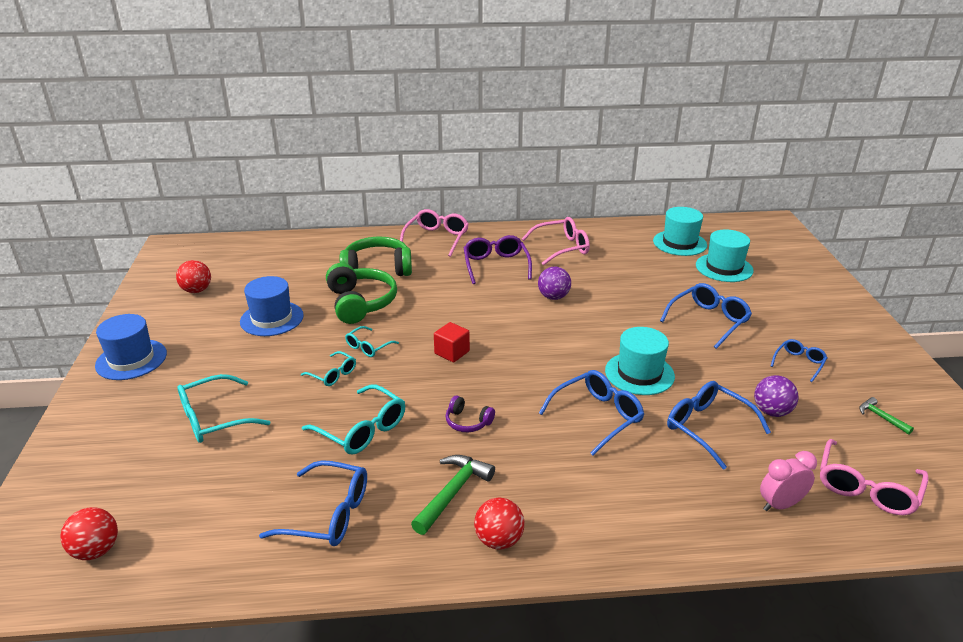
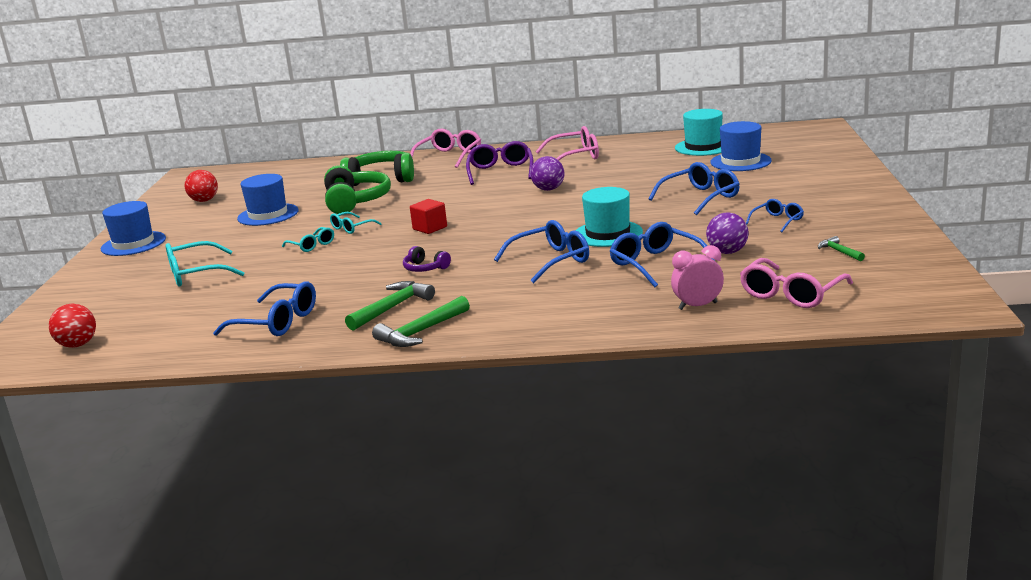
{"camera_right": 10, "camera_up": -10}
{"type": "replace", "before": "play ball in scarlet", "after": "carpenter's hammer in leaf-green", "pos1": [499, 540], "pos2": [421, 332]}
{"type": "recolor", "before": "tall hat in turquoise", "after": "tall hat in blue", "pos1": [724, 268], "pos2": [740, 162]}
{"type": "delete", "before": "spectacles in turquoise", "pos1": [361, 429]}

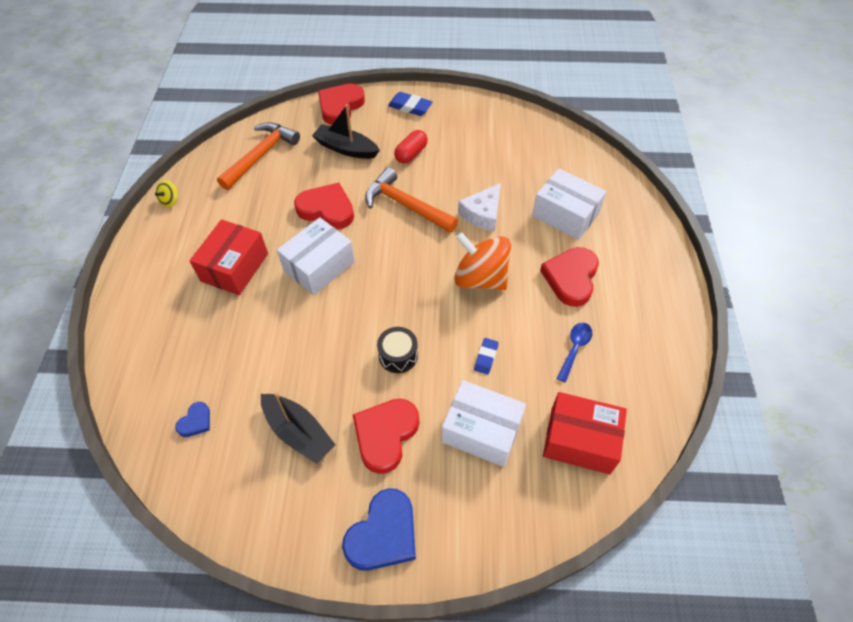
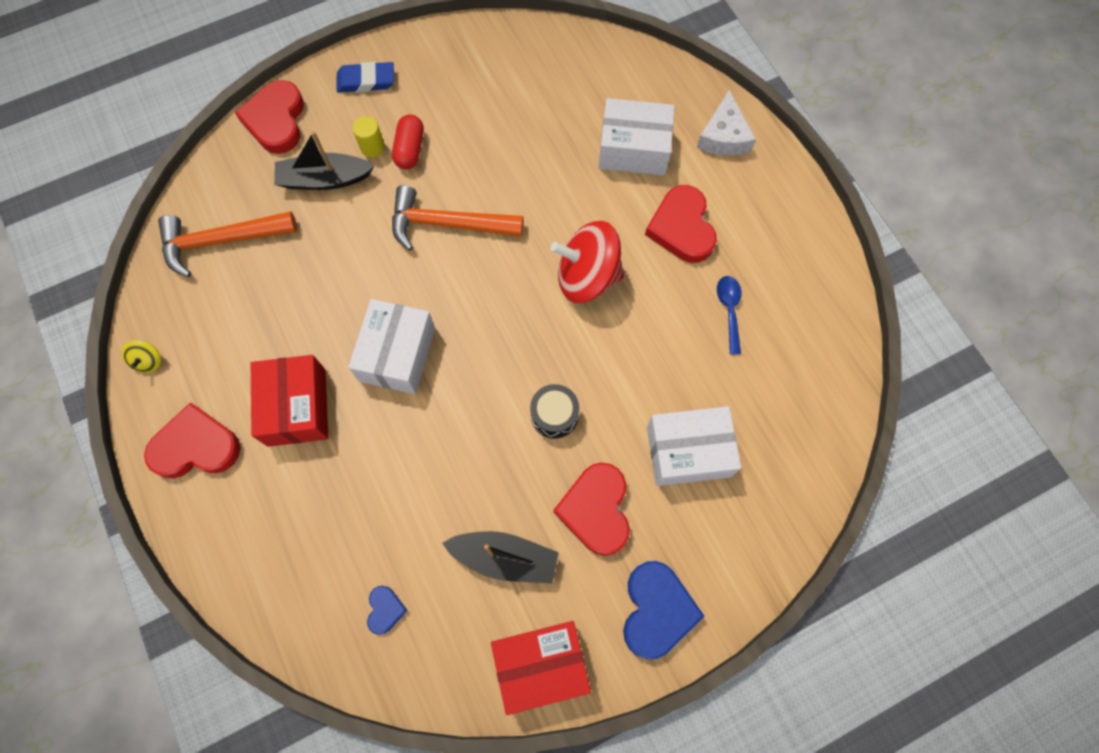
{"camera_right": -30, "camera_up": 15}
{"type": "move", "before": "heart in scarlet", "pos1": [327, 209], "pos2": [196, 446]}
{"type": "rotate", "before": "carpenter's hammer in orange", "pos1": [261, 155], "pos2": [221, 241], "turn": -105}
{"type": "insert", "after": "solid cylinder in yellow", "pos2": [372, 147]}
{"type": "move", "before": "package in scarlet", "pos1": [580, 440], "pos2": [540, 664]}
{"type": "recolor", "before": "spinning top in orange", "after": "spinning top in scarlet", "pos1": [480, 278], "pos2": [587, 276]}
{"type": "move", "before": "cheese in pure white", "pos1": [482, 214], "pos2": [723, 136]}
{"type": "delete", "before": "eraser in blue", "pos1": [486, 357]}

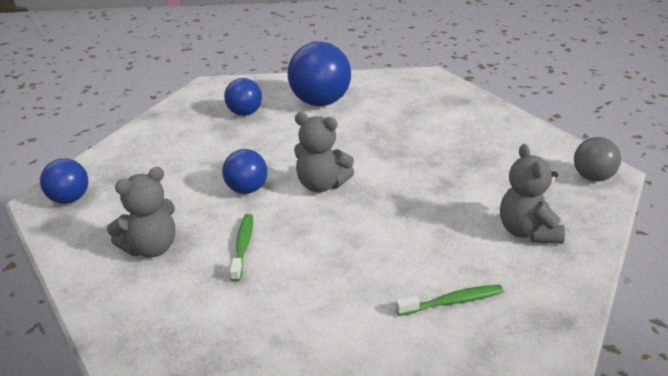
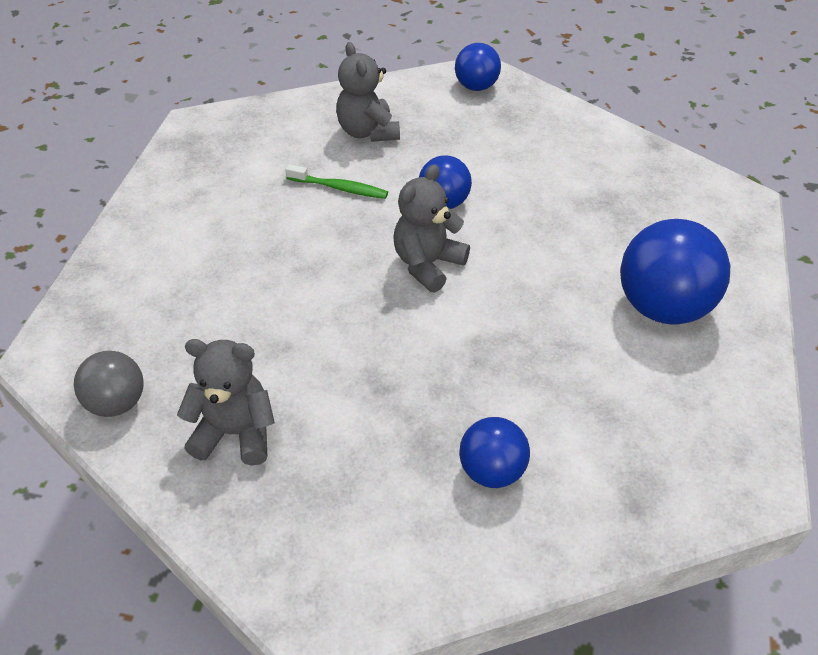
{"camera_right": 105, "camera_up": 15}
{"type": "move", "before": "play ball in grey", "pos1": [593, 177], "pos2": [117, 403]}
{"type": "move", "before": "play ball in blue", "pos1": [245, 113], "pos2": [492, 471]}
{"type": "delete", "before": "tooth brush in leaf-green", "pos1": [453, 302]}

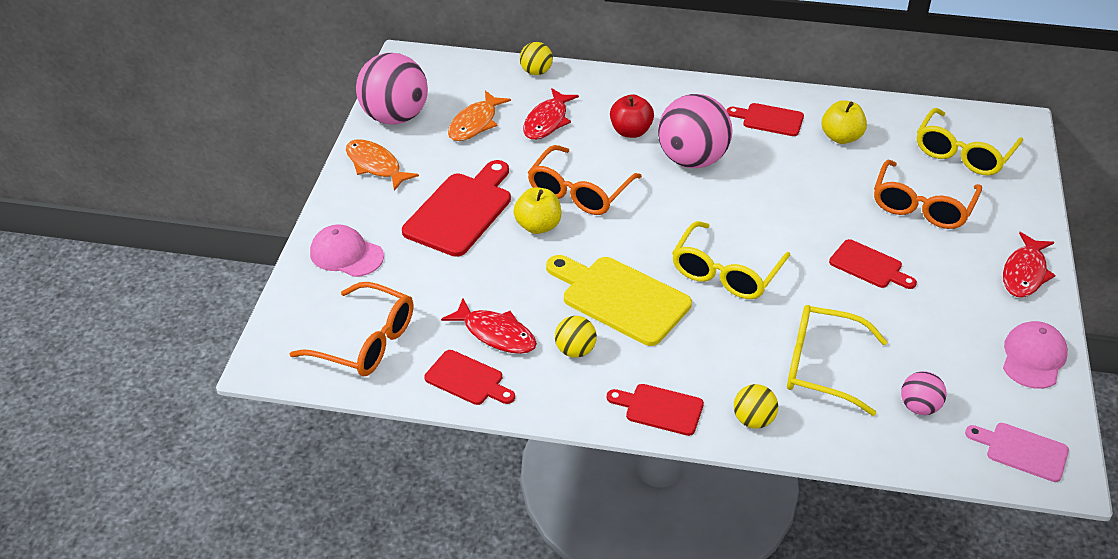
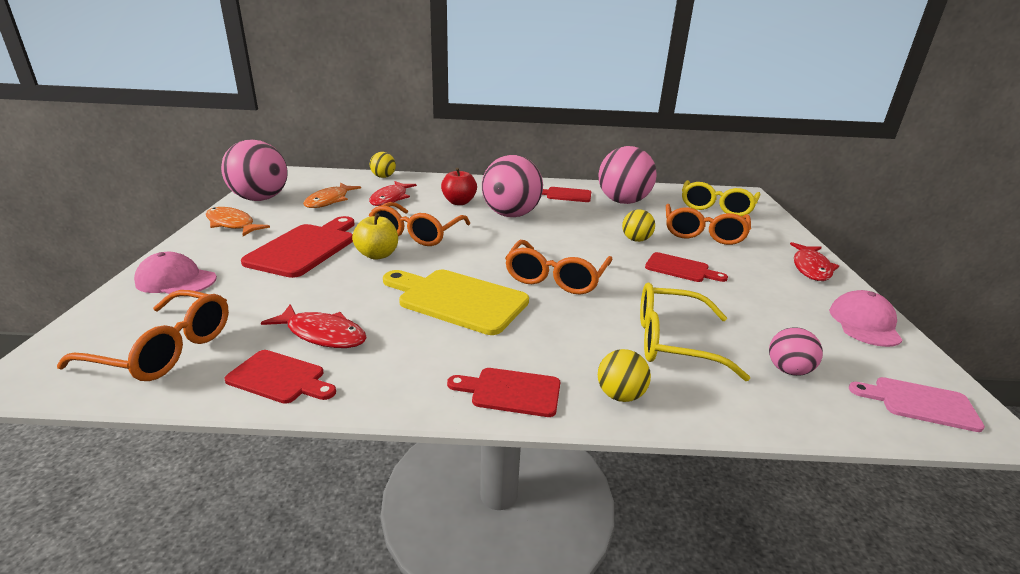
{"camera_right": -10, "camera_up": -15}
{"type": "recolor", "before": "spectacles in yellow", "after": "spectacles in orange", "pos1": [726, 272], "pos2": [556, 278]}
{"type": "replace", "before": "apple in yellow", "after": "play ball in rose-pink", "pos1": [841, 137], "pos2": [623, 202]}
{"type": "move", "before": "play ball in yellow", "pos1": [575, 350], "pos2": [636, 240]}

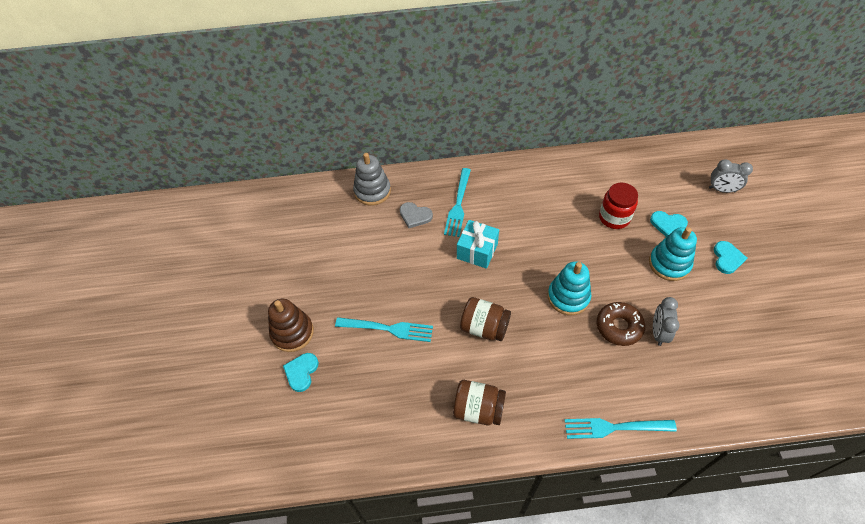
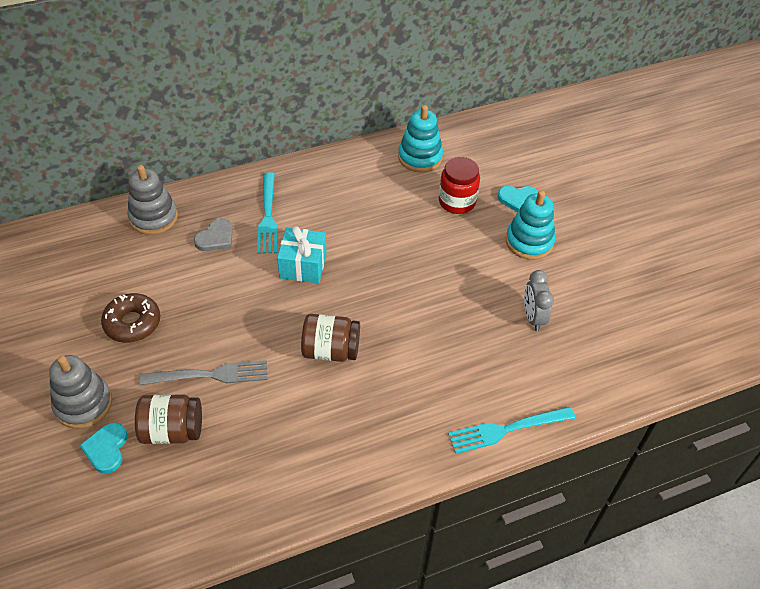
{"camera_right": -20, "camera_up": -5}
{"type": "recolor", "before": "ring stacker in russet", "after": "ring stacker in grey", "pos1": [292, 332], "pos2": [83, 404]}
{"type": "move", "before": "donut in russet", "pos1": [619, 327], "pos2": [132, 323]}
{"type": "move", "before": "preserve jar in russet", "pos1": [478, 409], "pos2": [172, 430]}
{"type": "recolor", "before": "fork in turquoise", "after": "fork in grey", "pos1": [388, 329], "pos2": [210, 375]}
{"type": "rotate", "before": "heart in grey", "pos1": [415, 216], "pos2": [216, 238], "turn": -60}
{"type": "move", "before": "ring stacker in turquoise", "pos1": [568, 297], "pos2": [420, 157]}
{"type": "delete", "before": "clock in grey", "pos1": [722, 190]}
{"type": "delete", "before": "heart in turquoise", "pos1": [727, 258]}

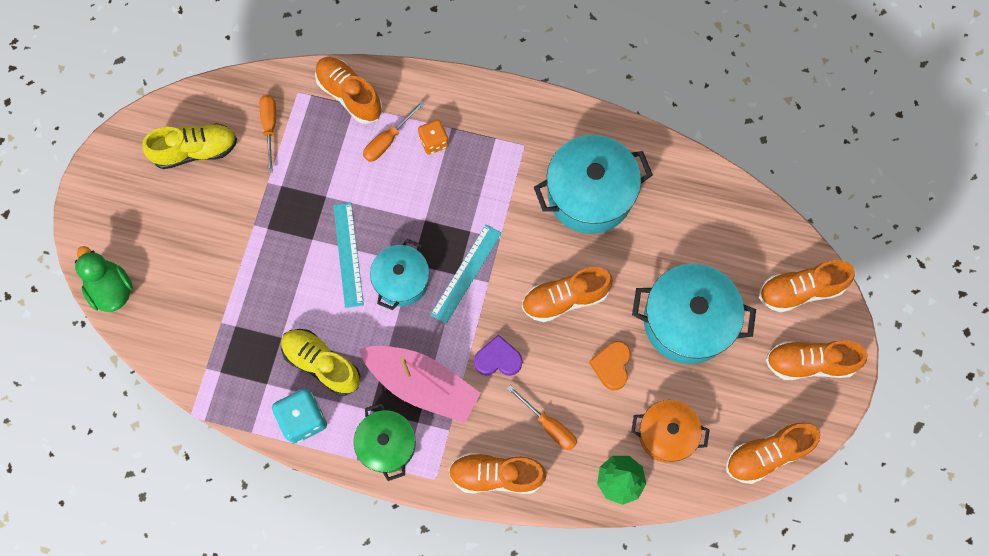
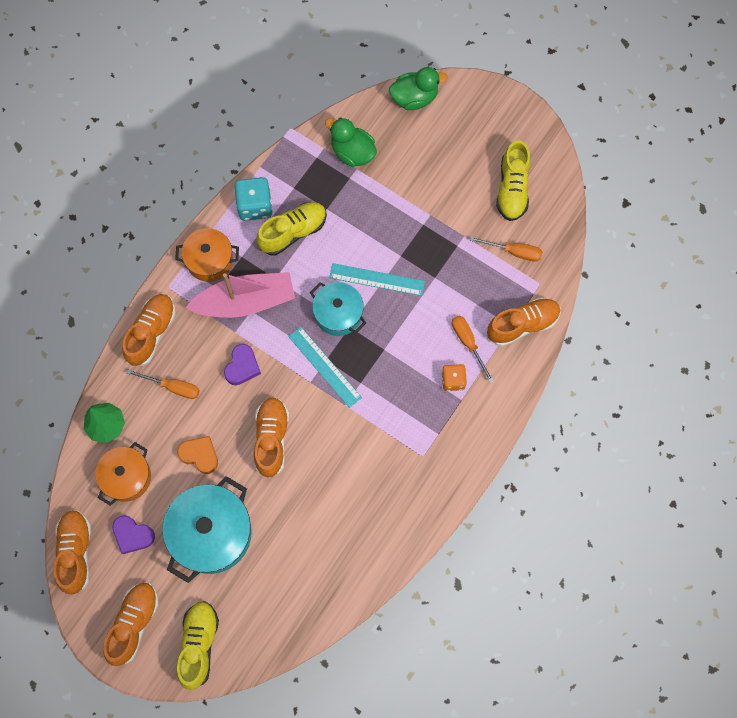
{"camera_right": 110, "camera_up": 0}
{"type": "insert", "after": "heart in violet", "pos2": [133, 535]}
{"type": "rotate", "before": "flat screwdriver in orange", "pos1": [549, 425], "pos2": [173, 387], "turn": -135}
{"type": "recolor", "before": "pot in leaf-green", "after": "pot in orange", "pos1": [387, 444], "pos2": [209, 260]}
{"type": "recolor", "before": "shoe in orange", "after": "shoe in yellow", "pos1": [800, 290], "pos2": [199, 644]}
{"type": "rotate", "before": "boat in rose-pink", "pos1": [422, 385], "pos2": [245, 301], "turn": -150}
{"type": "insert", "after": "toy duck in leaf-green", "pos2": [352, 152]}
{"type": "delete", "before": "pot in turquoise", "pos1": [589, 194]}

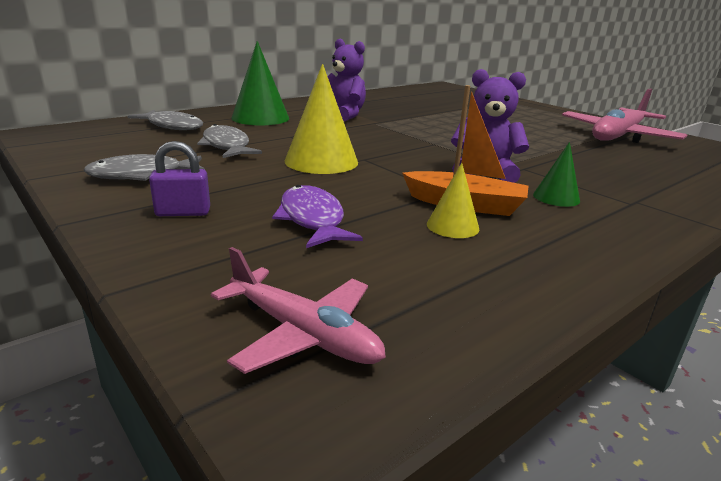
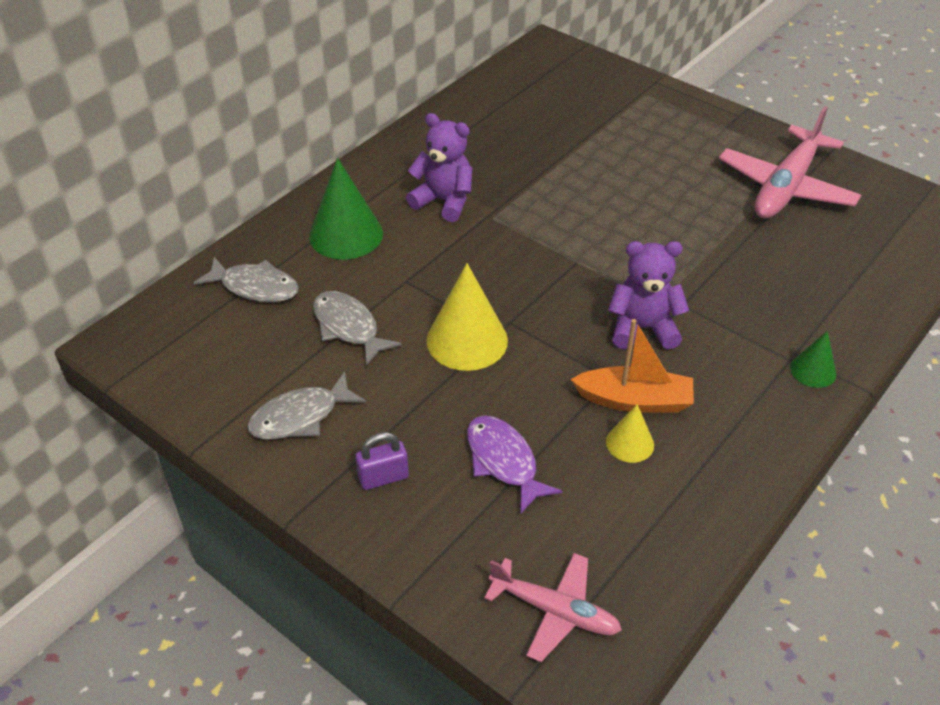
{"camera_right": -10, "camera_up": 20}
{"type": "move", "before": "cone shape in leaf-green", "pos1": [556, 197], "pos2": [813, 370]}

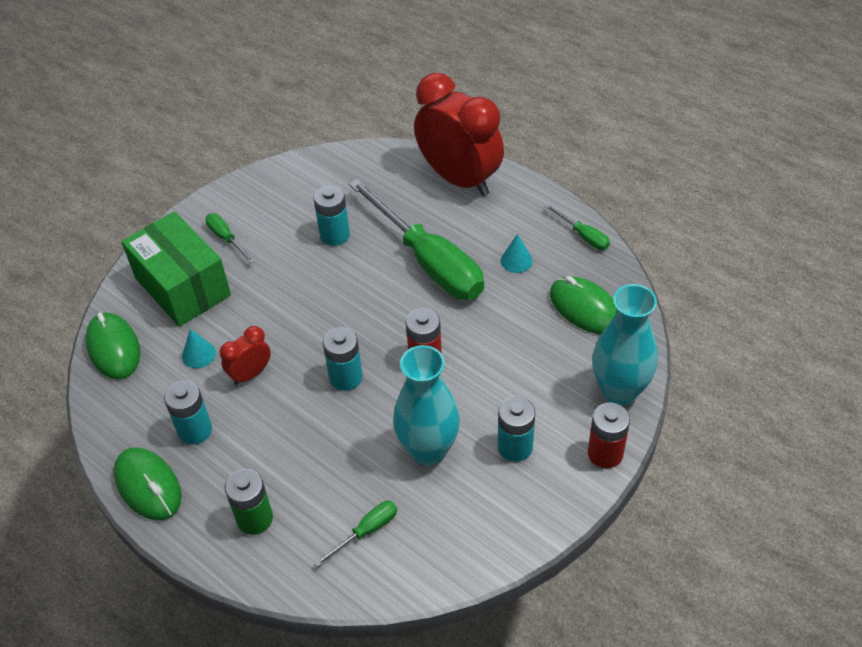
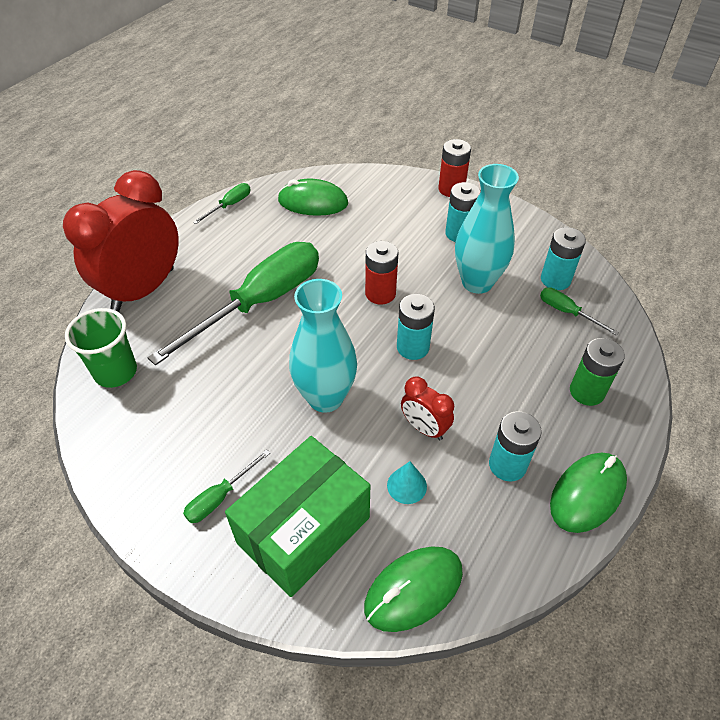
{"camera_right": -100, "camera_up": 0}
{"type": "insert", "after": "tumbler in leaf-green", "pos2": [116, 372]}
{"type": "rotate", "before": "computer mouse in leaf-green", "pos1": [585, 308], "pos2": [313, 202], "turn": 60}
{"type": "move", "before": "tall vase in turquoise", "pos1": [619, 391], "pos2": [325, 397]}
{"type": "move", "before": "power cell in turquoise", "pos1": [335, 235], "pos2": [555, 280]}
{"type": "delete", "before": "cone shape in turquoise", "pos1": [516, 260]}

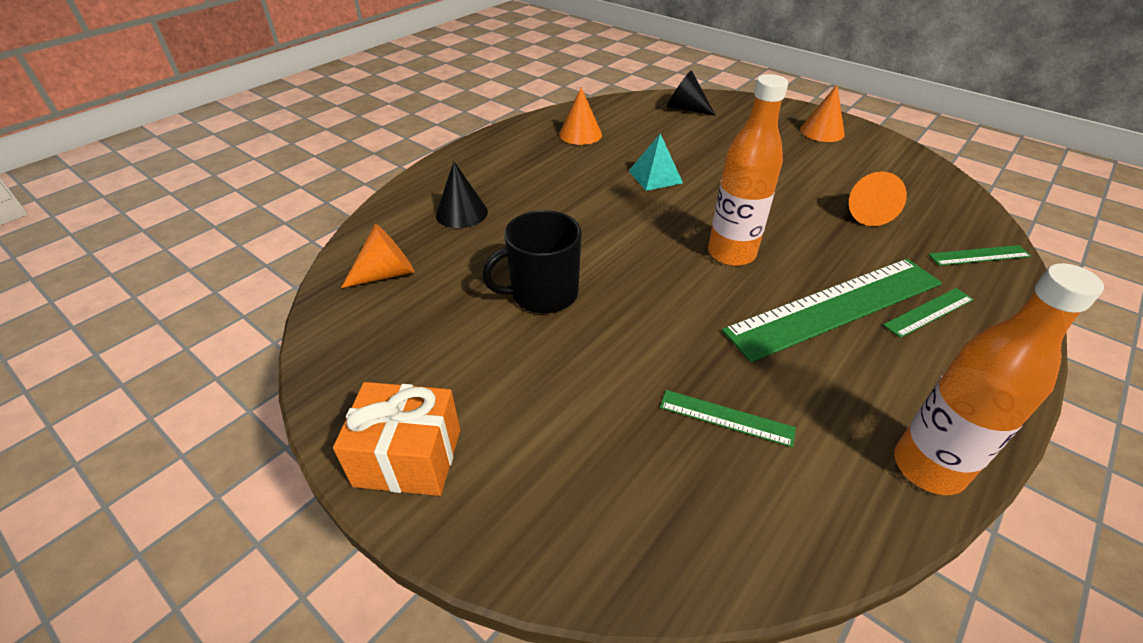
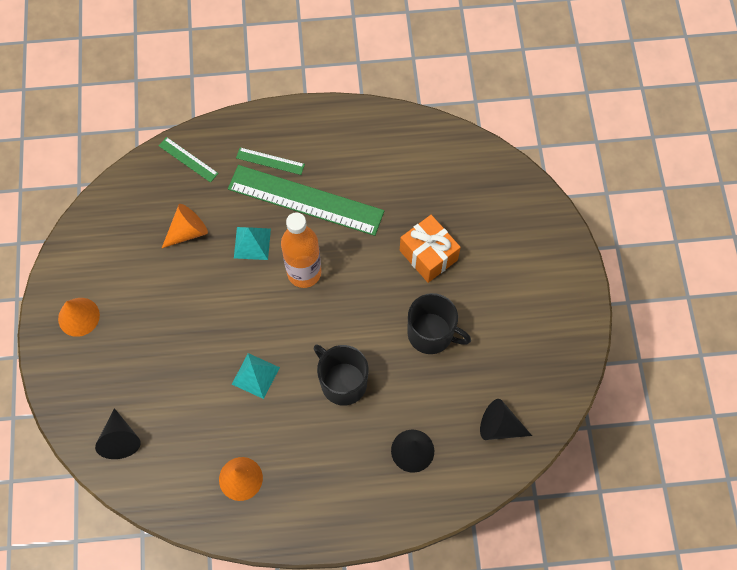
{"camera_right": -135, "camera_up": 25}
{"type": "insert", "after": "pyramid shape in turquoise", "pos2": [252, 243]}
{"type": "insert", "after": "tea mug in jet-black", "pos2": [342, 382]}
{"type": "move", "before": "wrapped gift in orange", "pos1": [408, 457], "pos2": [428, 255]}
{"type": "recolor", "before": "cone shape in orange", "after": "cone shape in jet-black", "pos1": [386, 274], "pos2": [499, 426]}
{"type": "delete", "before": "measuring stick in leaf-green", "pos1": [726, 418]}
{"type": "delete", "before": "flask in orange", "pos1": [928, 467]}

